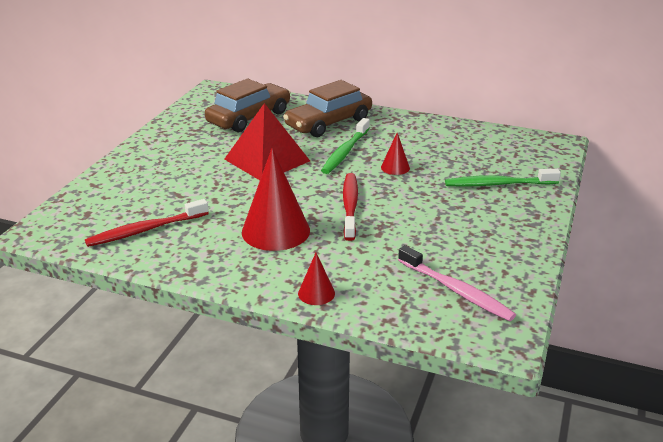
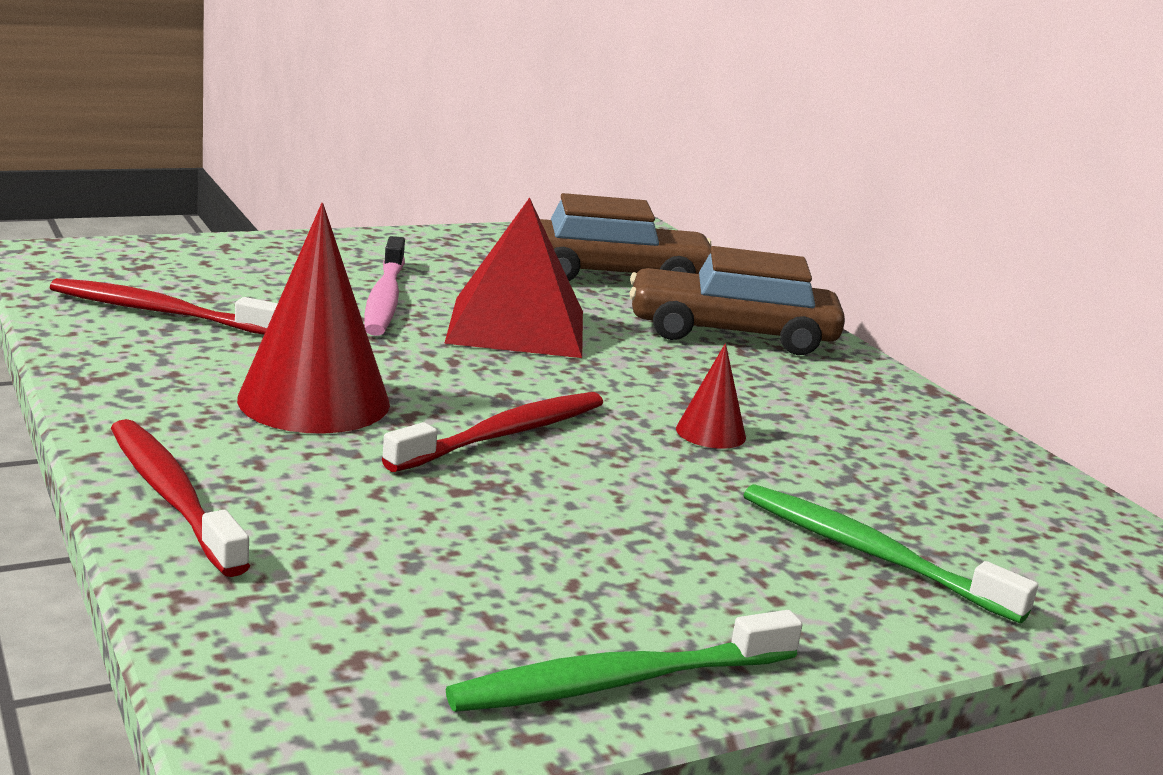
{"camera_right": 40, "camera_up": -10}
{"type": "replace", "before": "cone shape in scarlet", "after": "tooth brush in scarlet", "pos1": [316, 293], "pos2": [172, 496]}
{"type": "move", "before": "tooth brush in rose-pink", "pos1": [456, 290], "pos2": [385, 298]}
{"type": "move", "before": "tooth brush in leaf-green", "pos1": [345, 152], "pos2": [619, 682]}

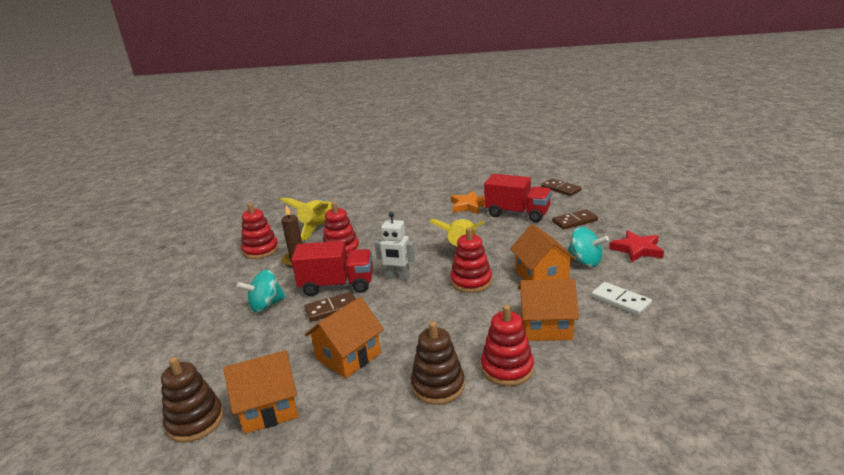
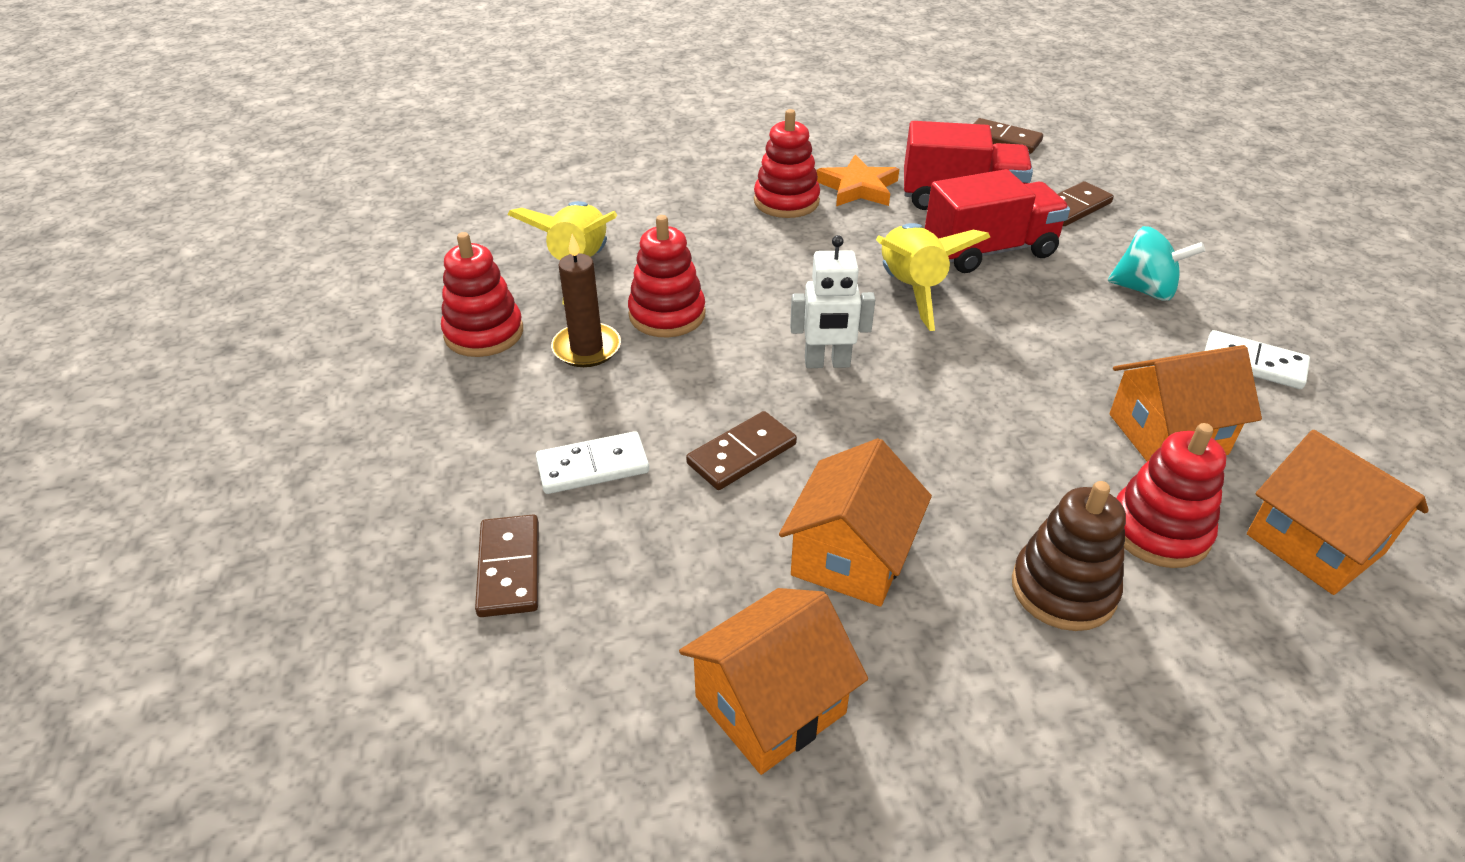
{"camera_right": -20, "camera_up": 15}
{"type": "insert", "after": "domino tile in russet", "pos2": [509, 568]}
{"type": "replace", "before": "spinning top in turquoise", "after": "domino tile in pure white", "pos1": [266, 305], "pos2": [593, 466]}
{"type": "move", "before": "ring stacker in scarlet", "pos1": [471, 281], "pos2": [786, 201]}
{"type": "move", "before": "toy truck in scarlet", "pos1": [337, 285], "pos2": [989, 250]}
{"type": "move", "before": "cottage in orange", "pos1": [541, 276], "pos2": [1315, 544]}
{"type": "delete", "before": "ring stacker in russet", "pos1": [195, 421]}
{"type": "delete", "before": "five-pointed star in scarlet", "pos1": [637, 249]}

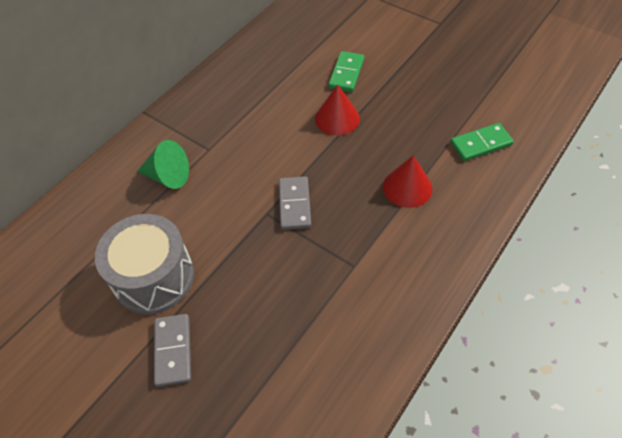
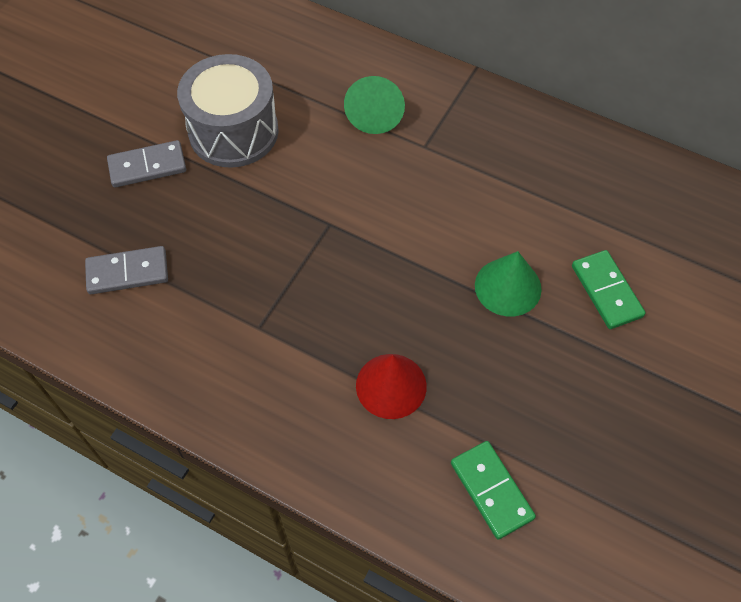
{"camera_right": 80, "camera_up": 5}
{"type": "move", "before": "domino tile in grey", "pos1": [295, 204], "pos2": [127, 272]}
{"type": "recolor", "before": "cone shape in scarlet", "after": "cone shape in leaf-green", "pos1": [337, 118], "pos2": [508, 287]}
{"type": "rotate", "before": "domino tile in leaf-green", "pos1": [346, 73], "pos2": [606, 291], "turn": 60}

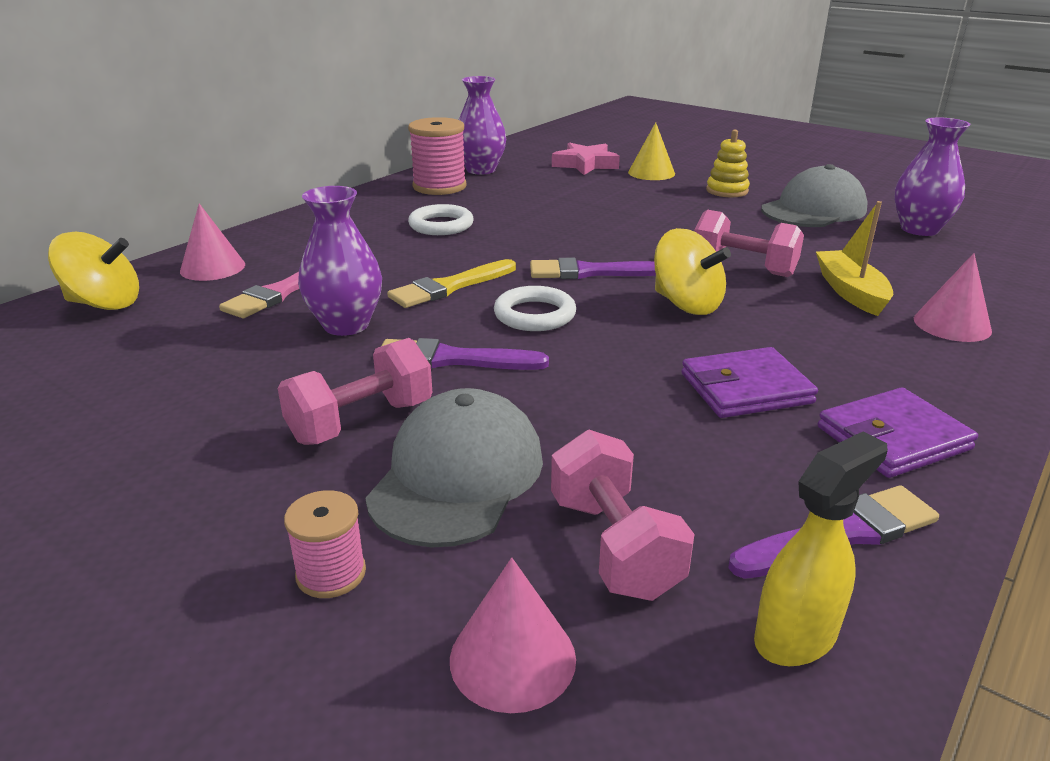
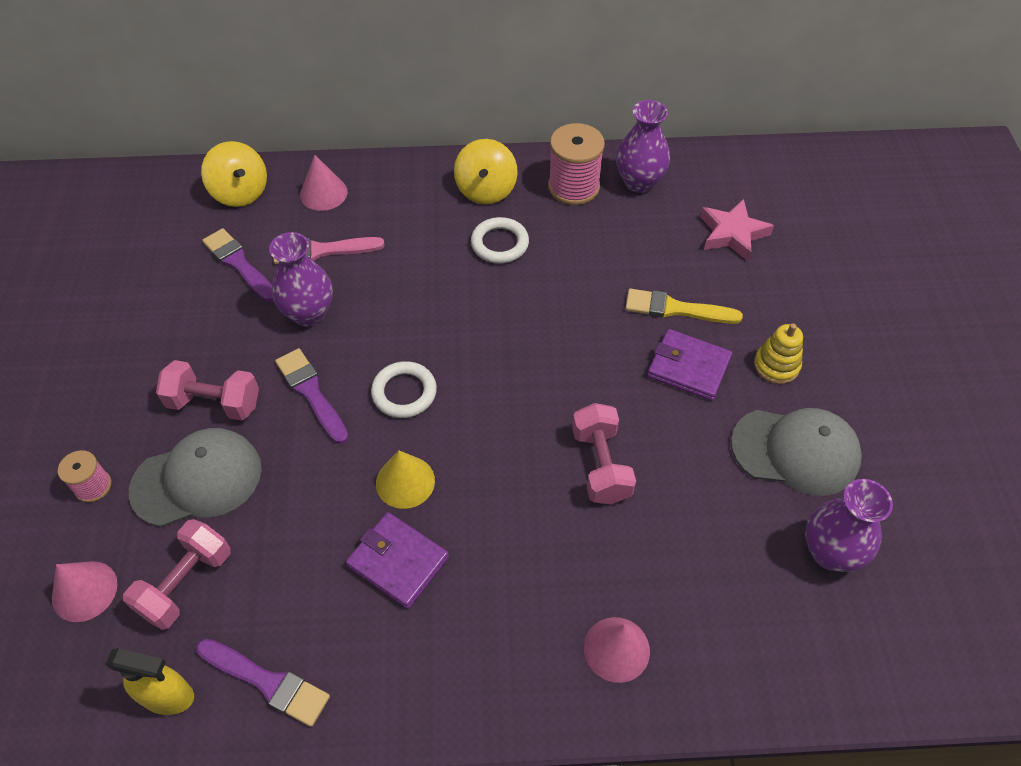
{"camera_right": 50, "camera_up": 25}
{"type": "move", "before": "brush in violet", "pos1": [590, 272], "pos2": [239, 264]}
{"type": "move", "before": "cone shape in yellow", "pos1": [651, 173], "pos2": [405, 481]}
{"type": "move", "before": "spinning top in yellow", "pos1": [686, 304], "pos2": [486, 190]}
{"type": "move", "before": "brush in yellow", "pos1": [450, 287], "pos2": [676, 309]}
{"type": "move", "before": "card wallet in violet", "pos1": [893, 438], "pos2": [688, 367]}
{"type": "delete", "before": "boat in yellow", "pos1": [850, 292]}

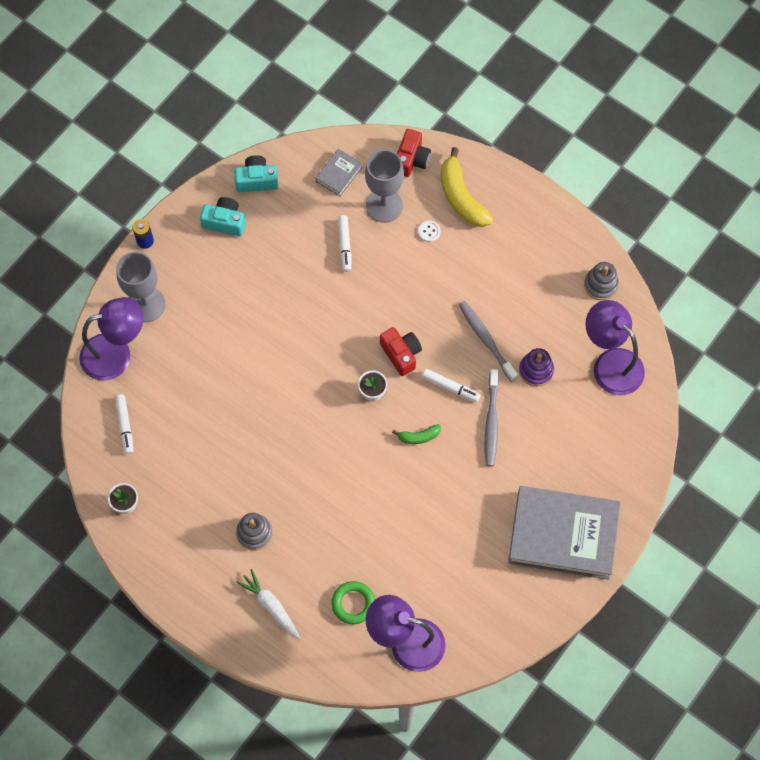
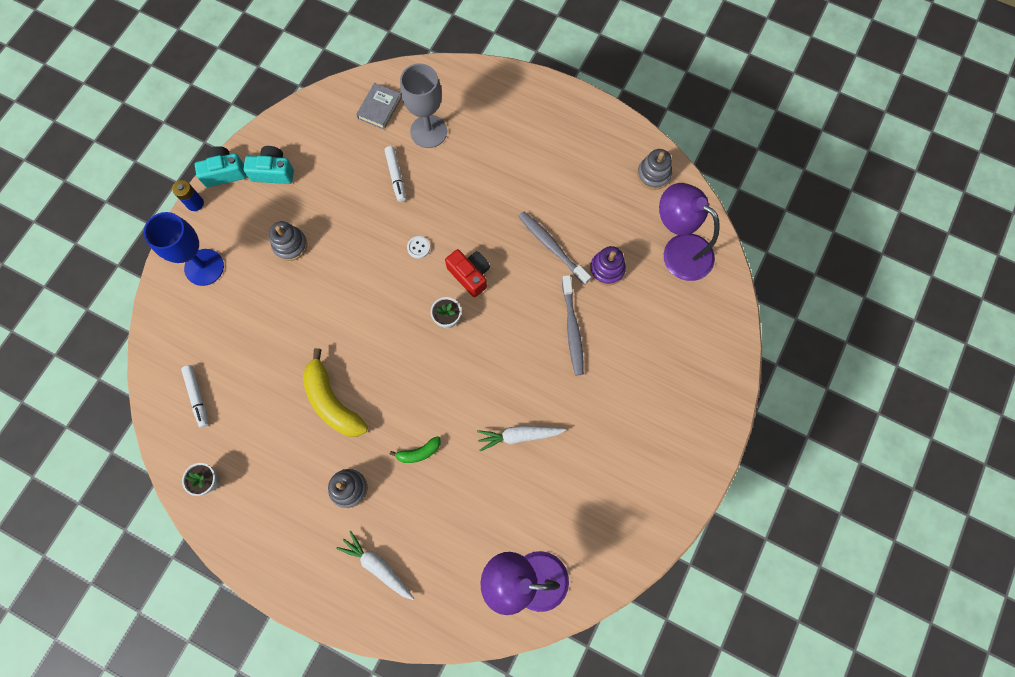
{"camera_right": -10, "camera_up": 5}
{"type": "recolor", "before": "chalice in grey", "after": "chalice in blue", "pos1": [146, 304], "pos2": [204, 267]}
{"type": "move", "before": "photo camera in turquoise", "pos1": [257, 180], "pos2": [224, 172]}
{"type": "insert", "after": "ring stacker in grey", "pos2": [290, 245]}
{"type": "move", "before": "toy banana in yellow", "pos1": [461, 197], "pos2": [332, 402]}
{"type": "move", "before": "toy banana in leaf-green", "pos1": [418, 436], "pos2": [419, 452]}
{"type": "move", "before": "sewing button in pure white", "pos1": [429, 231], "pos2": [418, 247]}
{"type": "insert", "after": "root vegetable in pure white", "pos2": [519, 436]}
{"type": "delete", "before": "lamp in violet", "pos1": [116, 354]}
{"type": "delete", "before": "torus in leaf-green", "pos1": [353, 603]}
{"type": "delete", "before": "photo camera in scarlet", "pos1": [411, 159]}
{"type": "delete", "before": "felt pen in pure white", "pos1": [451, 387]}
{"type": "delete", "before": "hardcover in grey", "pos1": [563, 535]}

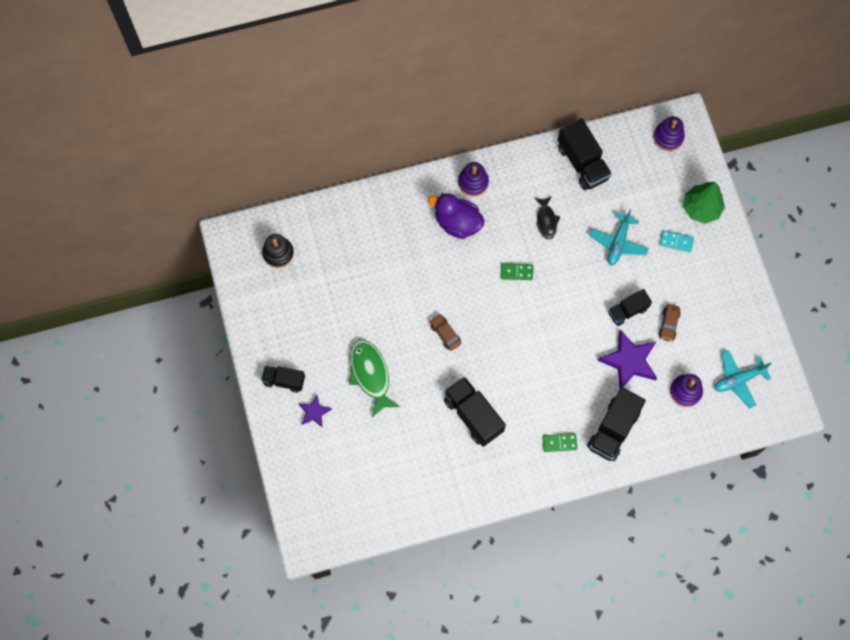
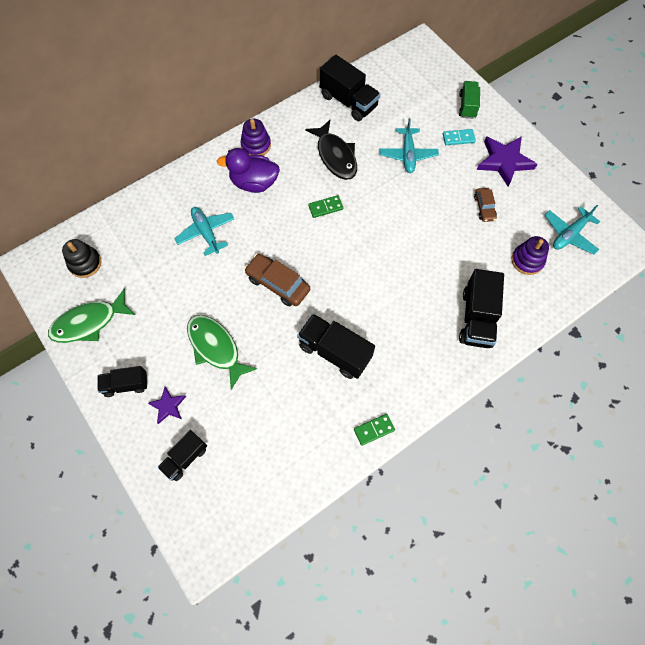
{"camera_right": -20, "camera_up": -5}
{"type": "insert", "after": "fish figure in leaf-green", "pos2": [89, 322]}
{"type": "move", "before": "toy truck in jet-black", "pos1": [627, 311], "pos2": [185, 458]}
{"type": "insert", "after": "plane in turquoise", "pos2": [206, 233]}
{"type": "resize", "before": "toy car in russet", "pos1": [445, 333], "pos2": [278, 284], "scale": 1.68}
{"type": "resize", "before": "fish figure in jet-black", "pos1": [546, 220], "pos2": [335, 156], "scale": 1.67}
{"type": "move", "before": "domino tile in leaf-green", "pos1": [559, 443], "pos2": [374, 429]}
{"type": "replace", "before": "toy tree in leaf-green", "after": "toy truck in leaf-green", "pos1": [701, 208], "pos2": [467, 106]}
{"type": "move", "before": "five-pointed star in violet", "pos1": [629, 361], "pos2": [504, 161]}
{"type": "delete", "before": "ring stacker in violet", "pos1": [668, 137]}

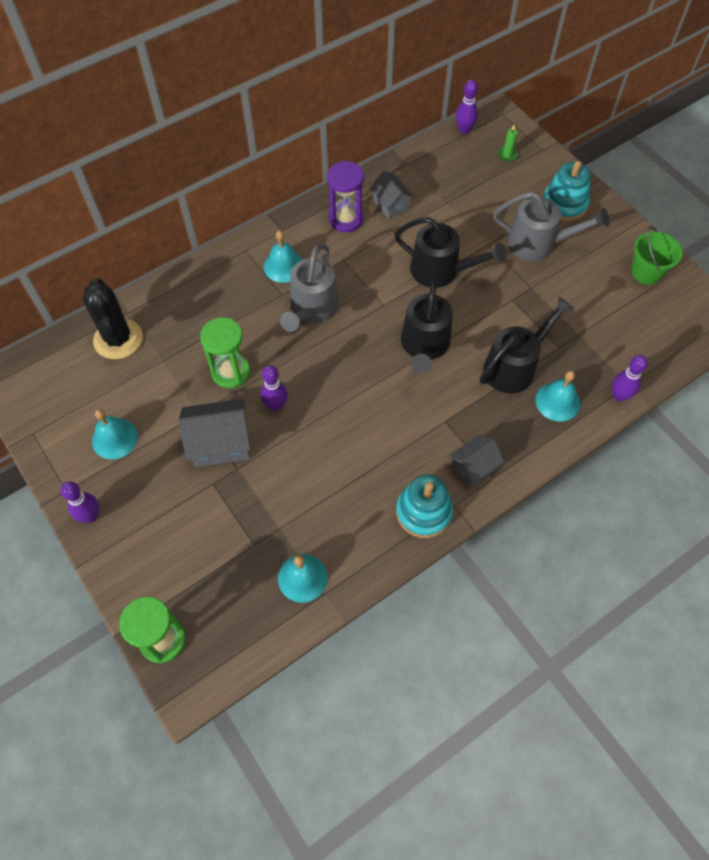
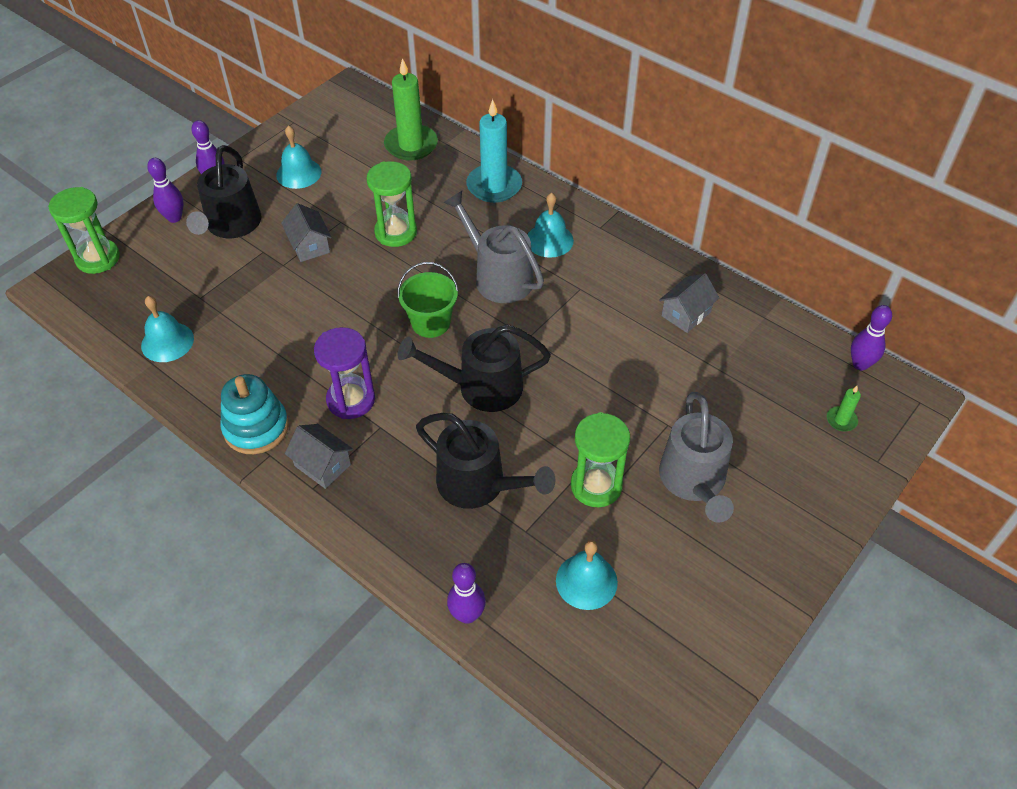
{"camera_right": 75, "camera_up": -10}
{"type": "move", "before": "bowling pin in violet", "pos1": [276, 405], "pos2": [174, 218]}
{"type": "move", "before": "sprinkling can in jet-black", "pos1": [441, 271], "pos2": [231, 225]}
{"type": "resize", "before": "cottage in grey", "pos1": [220, 443], "pos2": [309, 245], "scale": 0.64}
{"type": "move", "before": "hourglass in violet", "pos1": [346, 219], "pos2": [351, 400]}
{"type": "replace", "before": "prickly plant in jet-black", "after": "wax candle in leaf-green", "pos1": [118, 339], "pos2": [411, 145]}
{"type": "move", "before": "pail in leaf-green", "pos1": [646, 272], "pos2": [430, 323]}
{"type": "rotate", "before": "sprinkling can in grey", "pos1": [311, 309], "pos2": [498, 276], "turn": 45}
{"type": "insert", "after": "wax candle in turquoise", "pos2": [494, 186]}
{"type": "move", "before": "hand bell in turquoise", "pos1": [557, 401], "pos2": [586, 581]}
{"type": "insert", "after": "hourglass in leaf-green", "pos2": [596, 486]}
{"type": "delete", "before": "ring stacker in turquoise", "pos1": [564, 204]}

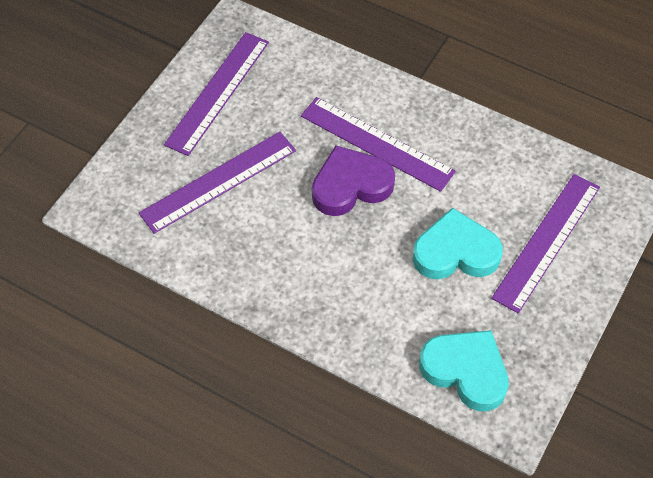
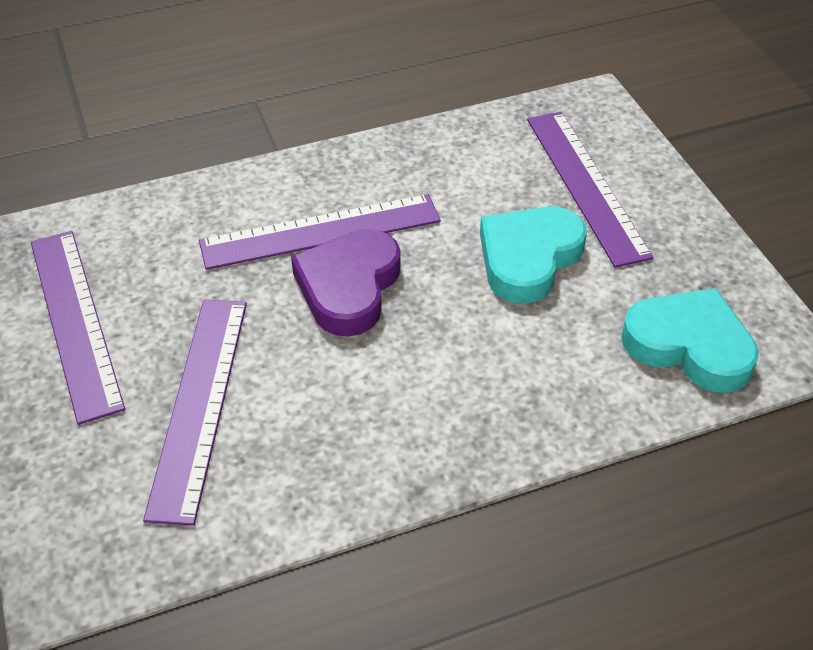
{"camera_right": -50, "camera_up": -10}
{"type": "rotate", "before": "heart in turquoise", "pos1": [466, 371], "pos2": [689, 345], "turn": 45}

